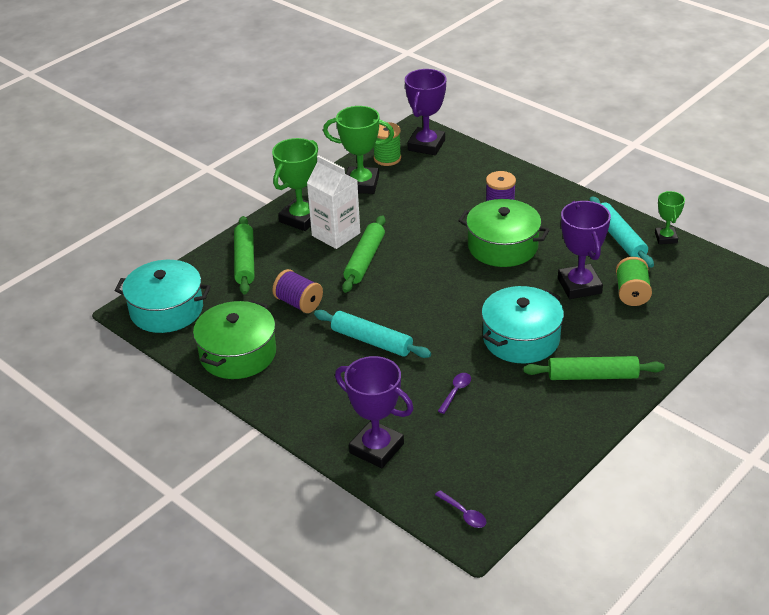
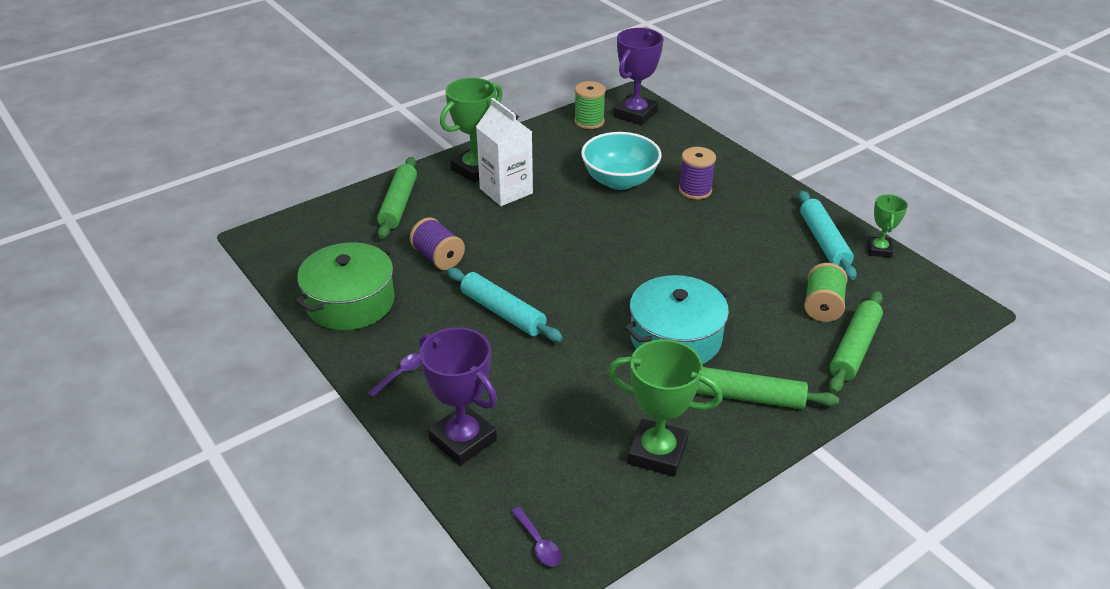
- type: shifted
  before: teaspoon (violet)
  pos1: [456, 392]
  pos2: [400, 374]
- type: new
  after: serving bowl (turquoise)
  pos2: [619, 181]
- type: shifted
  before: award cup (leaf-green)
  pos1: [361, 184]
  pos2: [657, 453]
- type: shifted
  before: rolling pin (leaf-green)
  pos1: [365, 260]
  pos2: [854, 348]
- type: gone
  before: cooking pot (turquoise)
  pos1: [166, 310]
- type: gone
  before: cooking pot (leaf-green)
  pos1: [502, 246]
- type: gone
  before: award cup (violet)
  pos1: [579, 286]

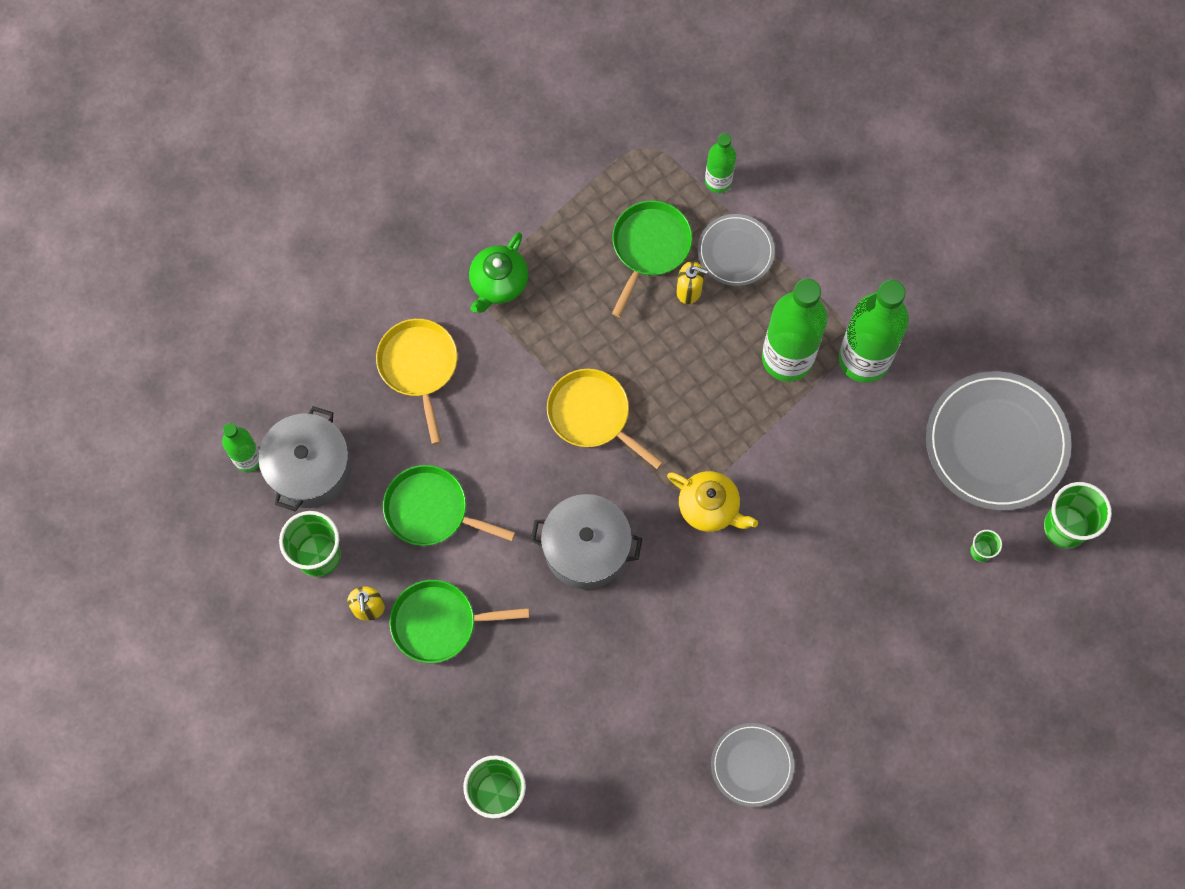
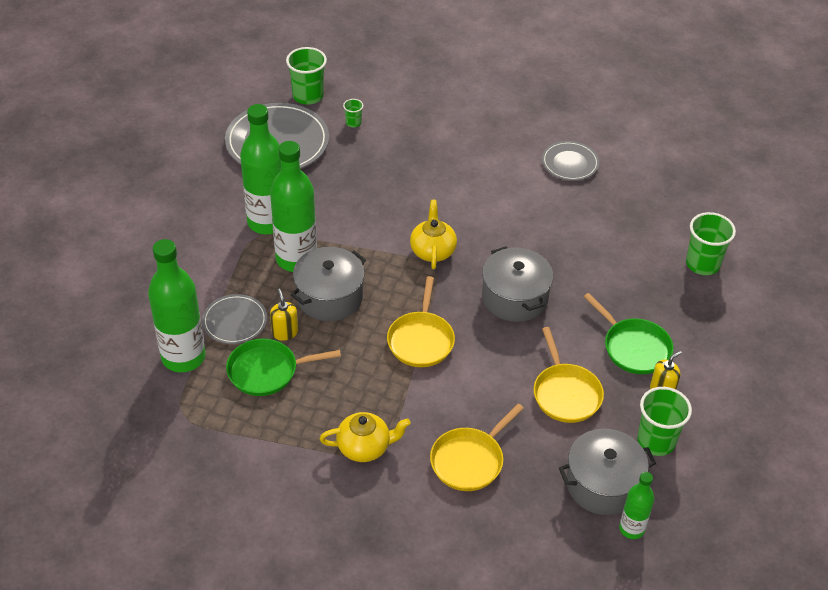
- type: scaled
  before: flask (leaf-green)
  pos1: [718, 181]
  pos2: [183, 357]
  scale: 1.88
- type: new
  after: cooking pot (ash-grey)
  pos2: [329, 297]
- type: repainted
  before: teapot (leaf-green)
  after: teapot (yellow)
  pos1: [498, 283]
  pos2: [364, 447]
- type: repainted
  before: skillet (leaf-green)
  after: skillet (yellow)
  pos1: [431, 510]
  pos2: [565, 393]

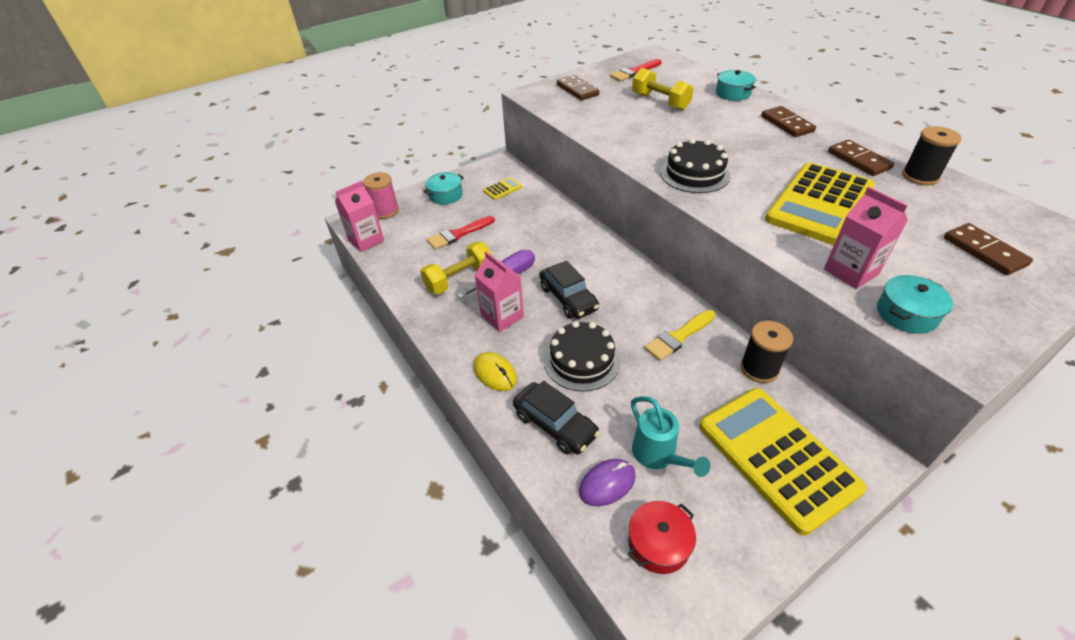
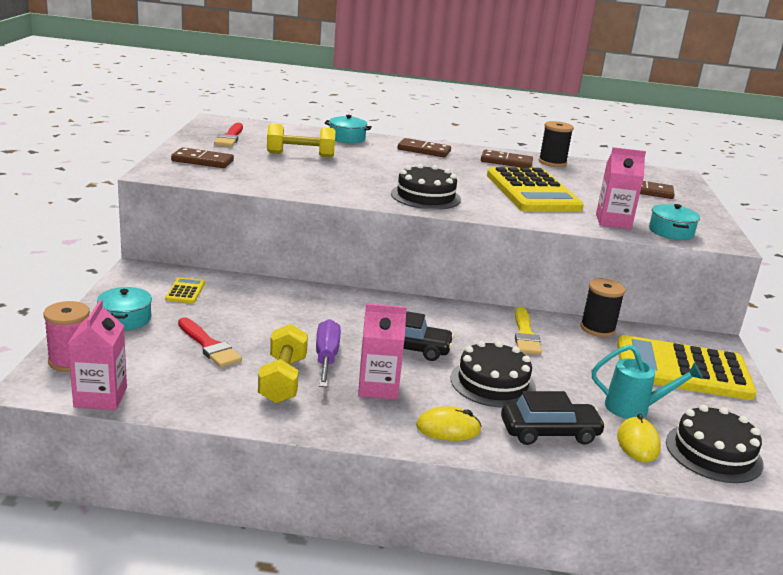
- type: rotated
  before: paintbrush (scarlet)
  pos1: [458, 234]
  pos2: [209, 346]
  turn: -45
- type: repainted
  before: mouse (violet)
  after: mouse (yellow)
  pos1: [607, 483]
  pos2: [638, 443]
- type: swapped
  before: cooking pot (scarlet)
  after: layer cake (ebony)
  pos1: [658, 543]
  pos2: [713, 452]

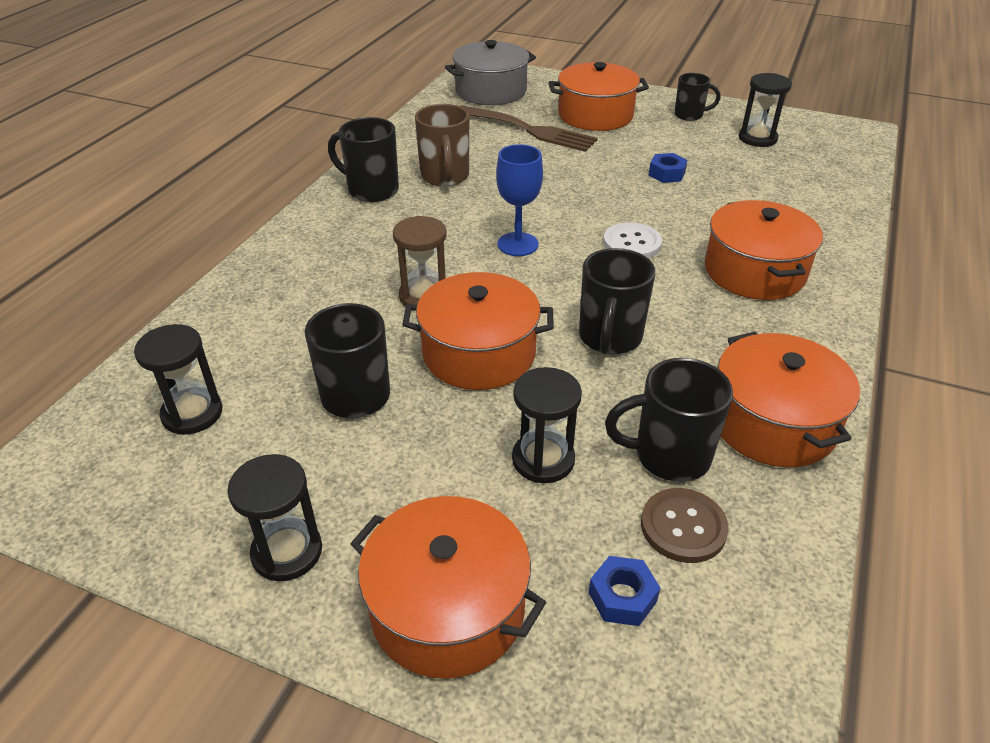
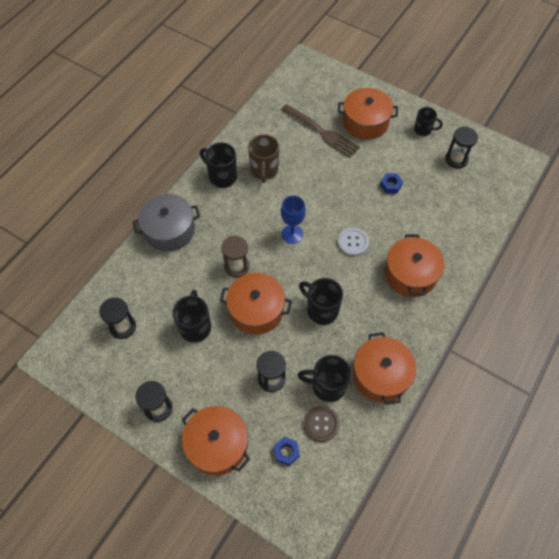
- type: shifted
  before: cooking pot (ash-grey)
  pos1: [491, 91]
  pos2: [169, 230]
- type: rotated
  before: tea mug (ebony)
  pos1: [609, 338]
  pos2: [321, 310]
  turn: 105

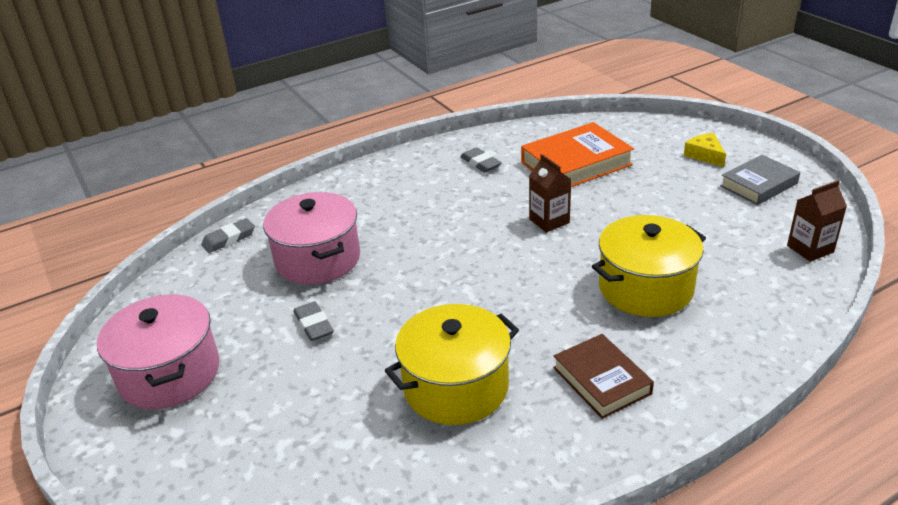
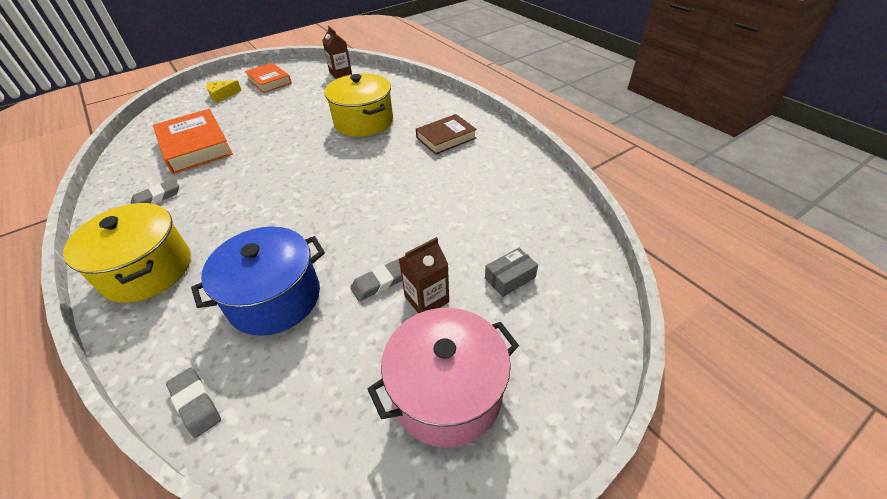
- type: shifted
  before: cooking pot (yellow)
  pos1: [456, 387]
  pos2: [147, 270]
- type: repainted
  before: cooking pot (pink)
  after: cooking pot (blue)
  pos1: [318, 259]
  pos2: [274, 298]
- type: repainted
  before: book (ash-grey)
  after: book (orange)
  pos1: [758, 184]
  pos2: [269, 81]
- type: shifted
  before: carton (dark brown)
  pos1: [549, 221]
  pos2: [426, 299]
- type: new
  after: parcel (ash-grey)
  pos2: [510, 278]

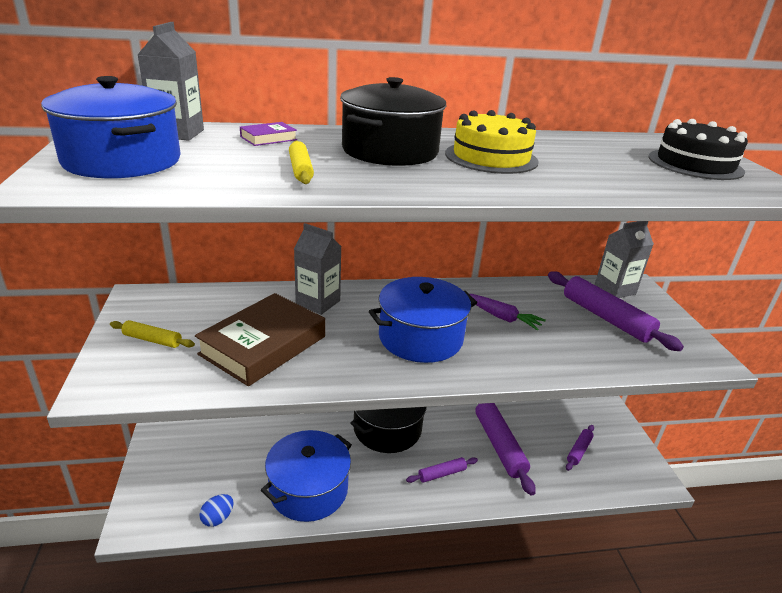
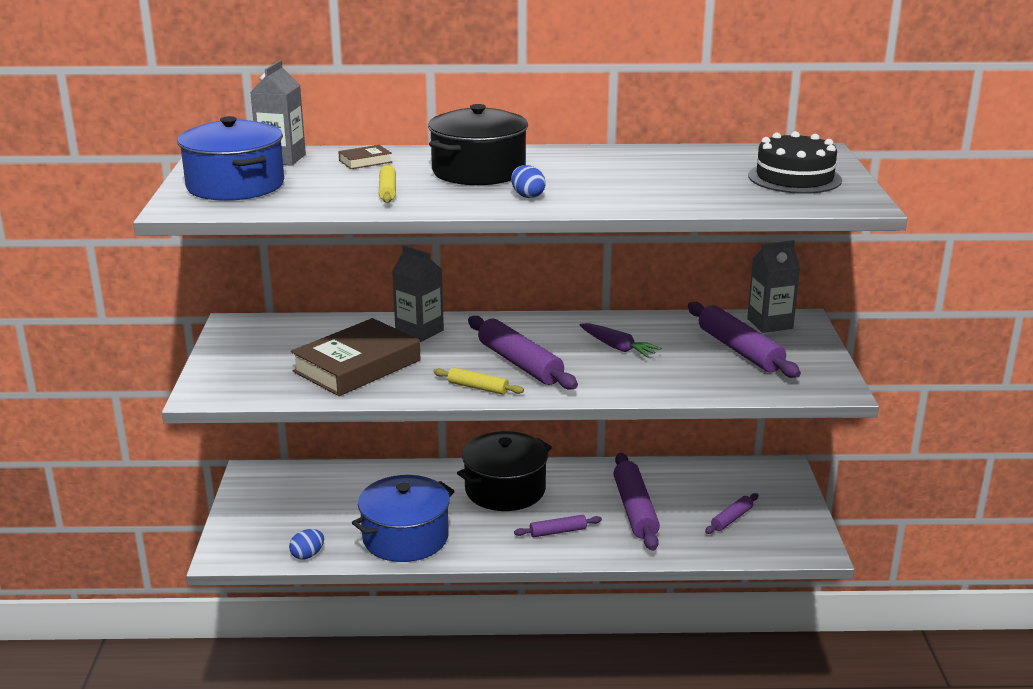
- type: repainted
  before: book (violet)
  after: book (dark brown)
  pos1: [268, 138]
  pos2: [365, 161]
- type: shifted
  before: rolling pin (yellow)
  pos1: [152, 340]
  pos2: [478, 387]
- type: swapped
  before: cooking pot (blue)
  after: rolling pin (violet)
  pos1: [420, 338]
  pos2: [520, 363]
- type: new
  after: toy egg (blue)
  pos2: [527, 196]
- type: gone
  before: layer cake (yellow)
  pos1: [491, 157]

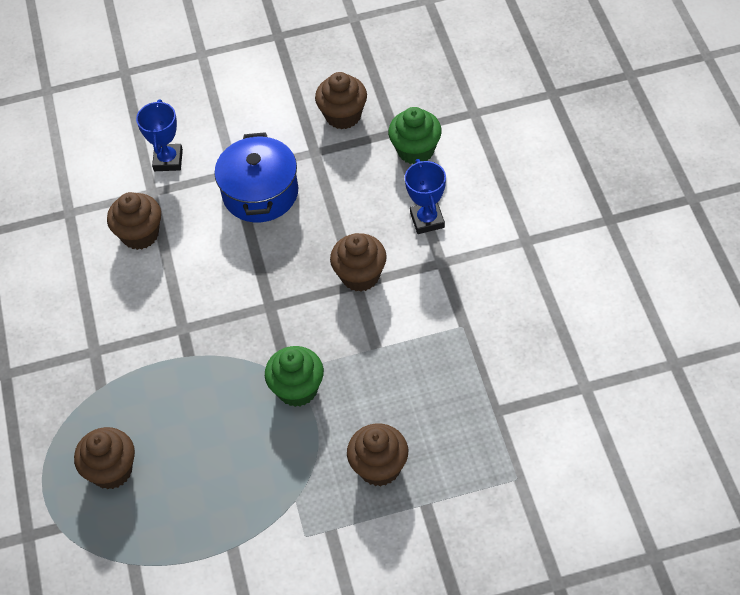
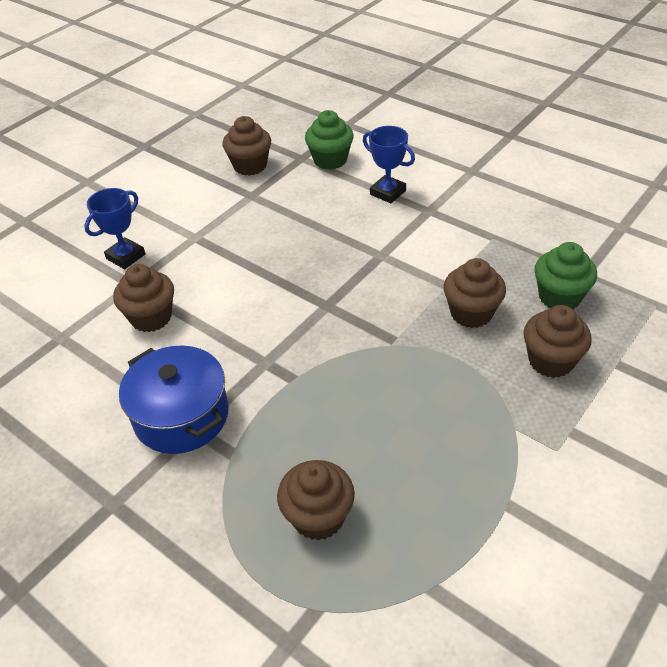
- type: rotated
  before: award cup (blue)
  pos1: [168, 160]
  pos2: [126, 256]
  turn: 75
- type: shifted
  before: cooking pot (blue)
  pos1: [260, 193]
  pos2: [181, 416]
- type: shifted
  before: fairy cake (dark brown)
  pos1: [360, 276]
  pos2: [471, 313]
- type: shifted
  before: fairy cake (leaf-green)
  pos1: [297, 389]
  pos2: [559, 297]

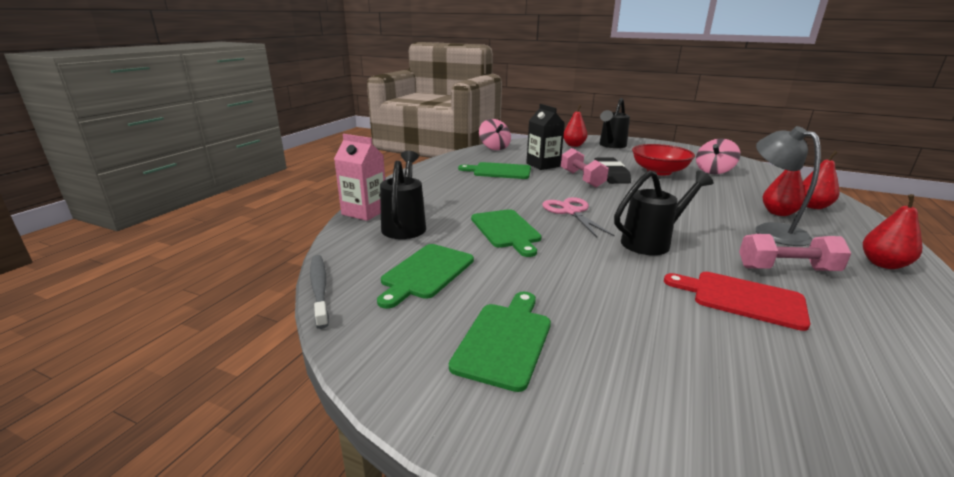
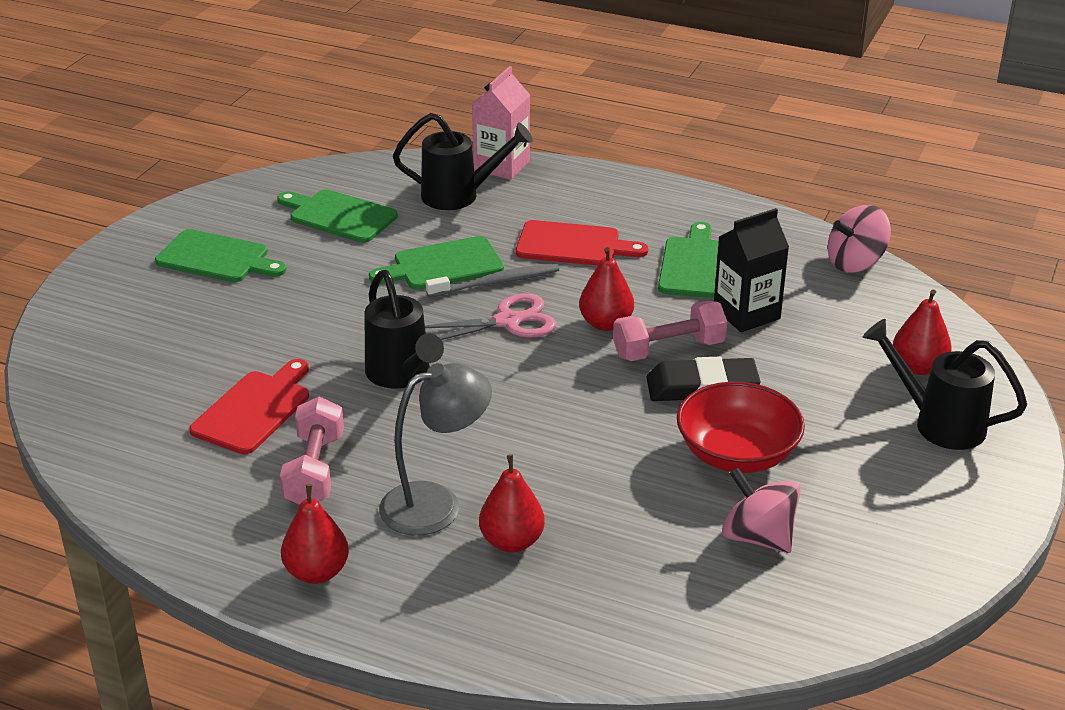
- type: shifted
  before: tooth brush (ash-grey)
  pos1: [319, 288]
  pos2: [496, 282]
- type: new
  after: bread board (scarlet)
  pos2: [573, 245]
- type: shifted
  before: pear fruit (scarlet)
  pos1: [812, 206]
  pos2: [605, 324]

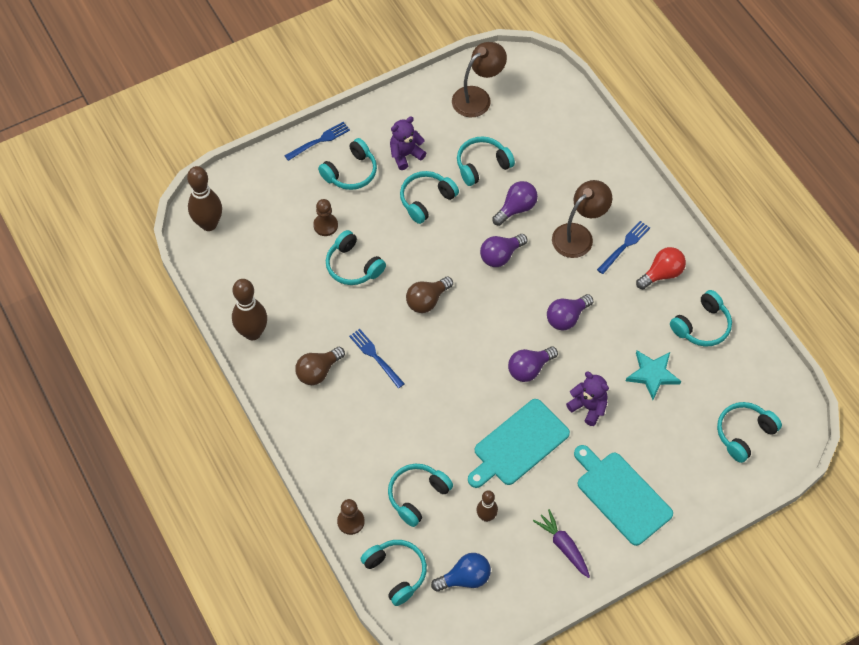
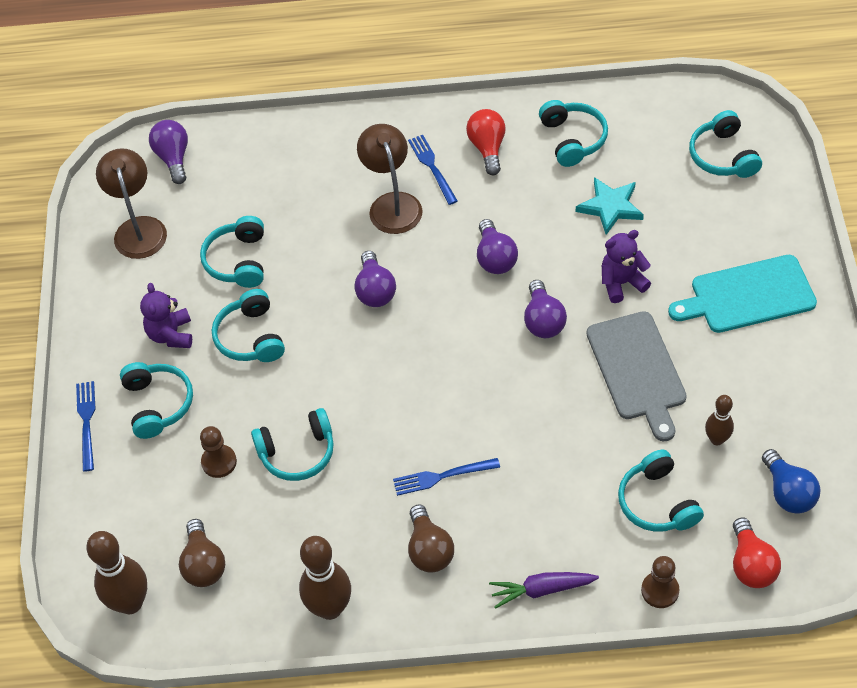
- type: shifted
  before: light bulb (violet)
  pos1: [516, 208]
  pos2: [173, 158]
- type: shifted
  before: light bulb (dark brown)
  pos1: [427, 300]
  pos2: [204, 564]
- type: shifted
  before: root vegetable (violet)
  pos1: [563, 546]
  pos2: [542, 590]
- type: repainted
  before: bread board (turquoise)
  after: bread board (ash-grey)
  pos1: [518, 444]
  pos2: [637, 370]
- type: swapped
  before: headphones (turquoise)
  after: light bulb (scarlet)
  pos1: [396, 572]
  pos2: [751, 565]
- type: rotated
  before: light bulb (blue)
  pos1: [465, 578]
  pos2: [788, 492]
  turn: 150

